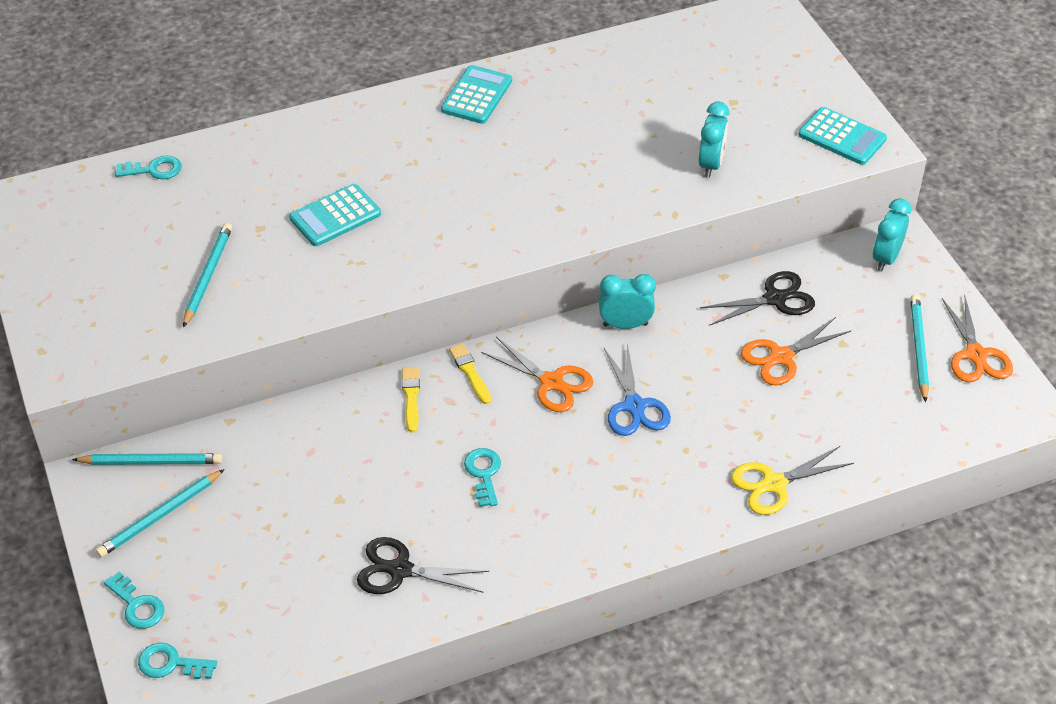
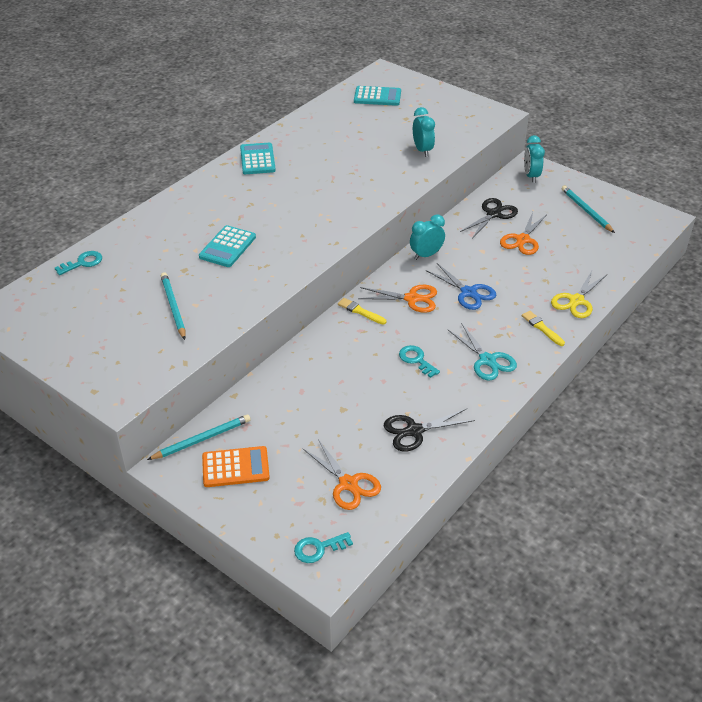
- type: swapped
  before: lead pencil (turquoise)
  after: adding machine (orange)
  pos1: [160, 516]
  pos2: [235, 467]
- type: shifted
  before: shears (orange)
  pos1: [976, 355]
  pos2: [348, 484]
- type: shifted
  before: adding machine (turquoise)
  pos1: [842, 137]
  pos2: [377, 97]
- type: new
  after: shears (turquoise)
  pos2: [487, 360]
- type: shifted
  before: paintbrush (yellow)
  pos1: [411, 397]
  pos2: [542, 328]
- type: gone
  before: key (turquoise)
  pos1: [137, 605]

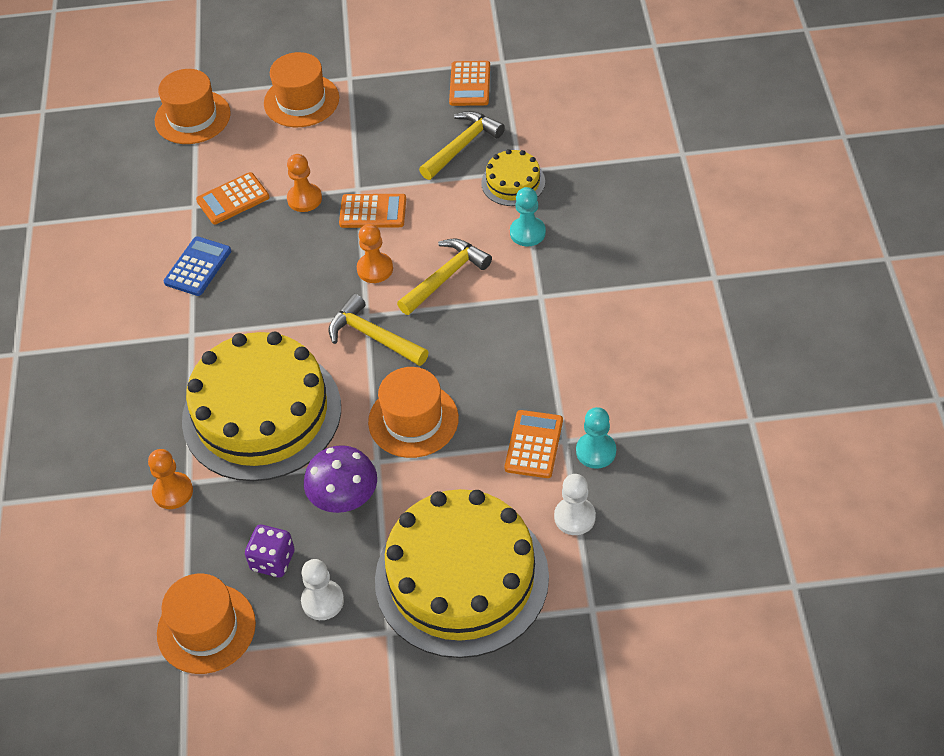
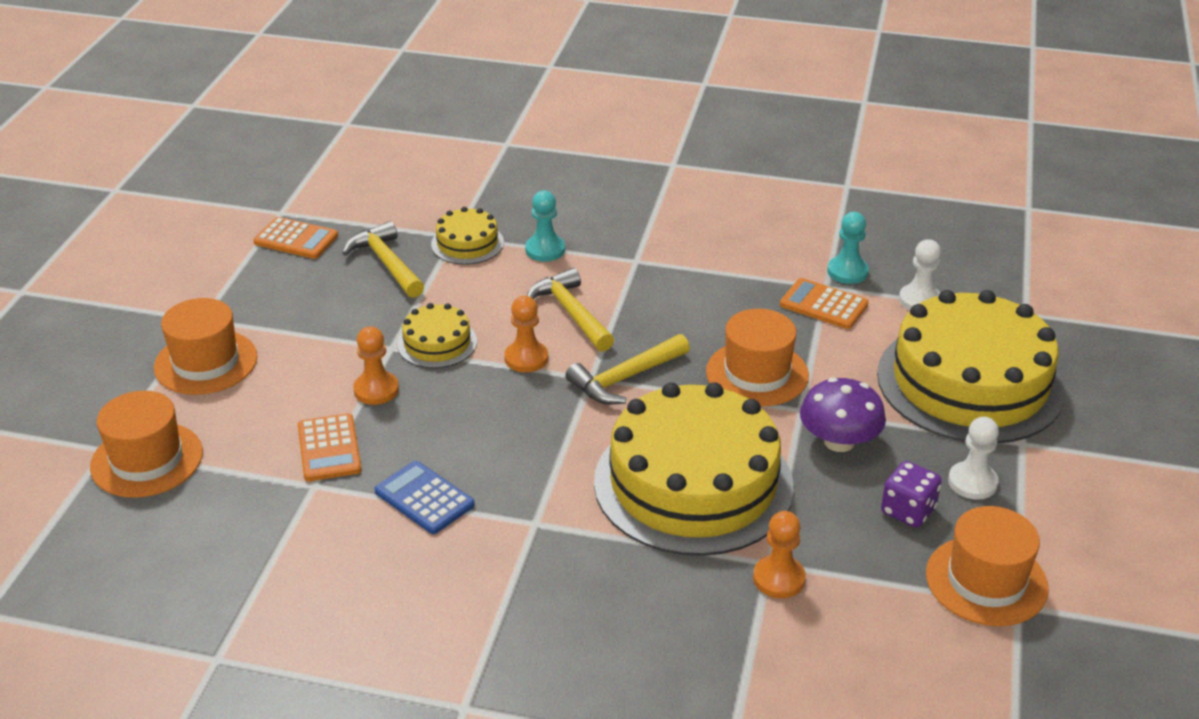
- type: swapped
  before: adding machine (orange)
  after: layer cake (yellow)
  pos1: [373, 211]
  pos2: [437, 343]

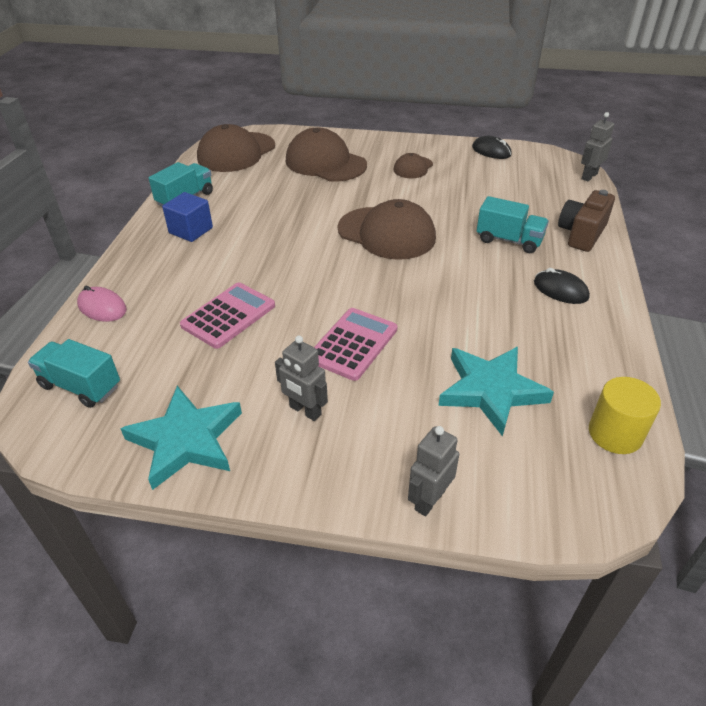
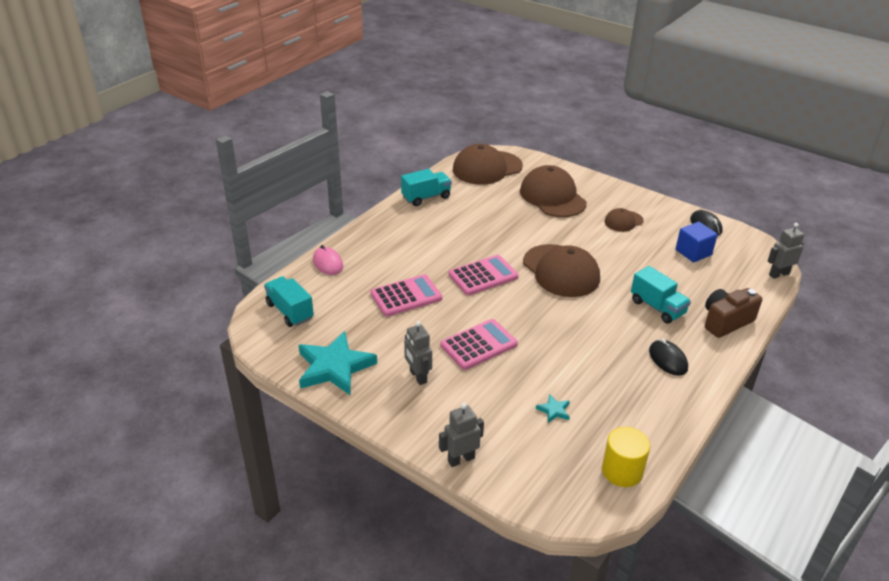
- type: new
  after: adding machine (pink)
  pos2: [483, 276]
- type: scaled
  before: star (turquoise)
  pos1: [491, 390]
  pos2: [554, 410]
  scale: 0.41
- type: shifted
  before: cube (blue)
  pos1: [191, 230]
  pos2: [693, 252]

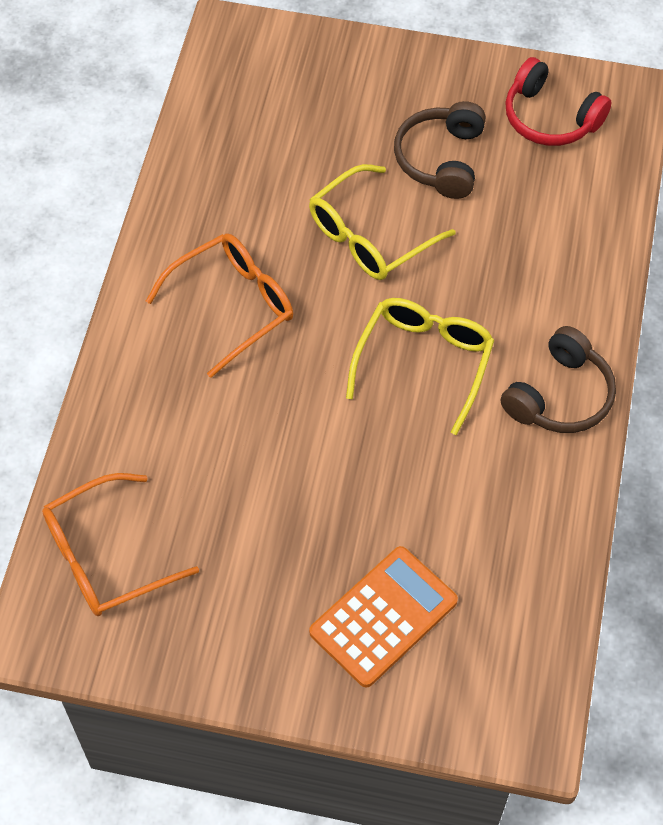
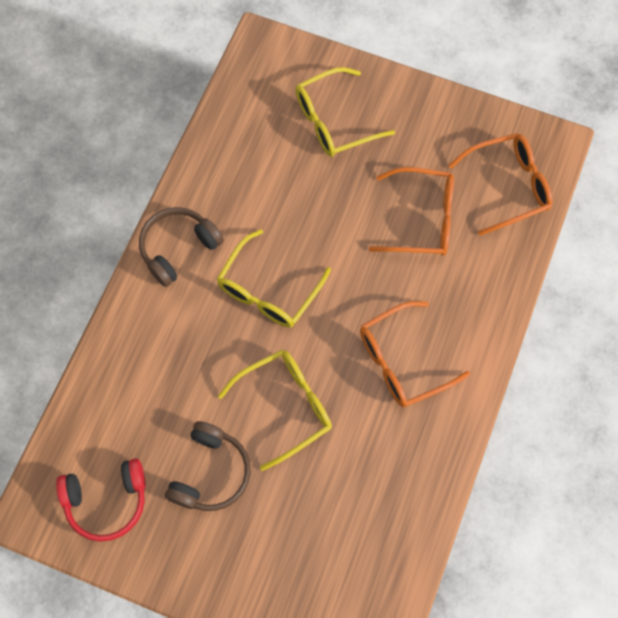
- type: rotated
  before: headphones (scarlet)
  pos1: [550, 118]
  pos2: [107, 500]
  turn: 120
- type: swapped
  before: adding machine (orange)
  after: spectacles (yellow)
  pos1: [383, 617]
  pos2: [334, 121]
- type: new
  after: spectacles (orange)
  pos2: [422, 219]

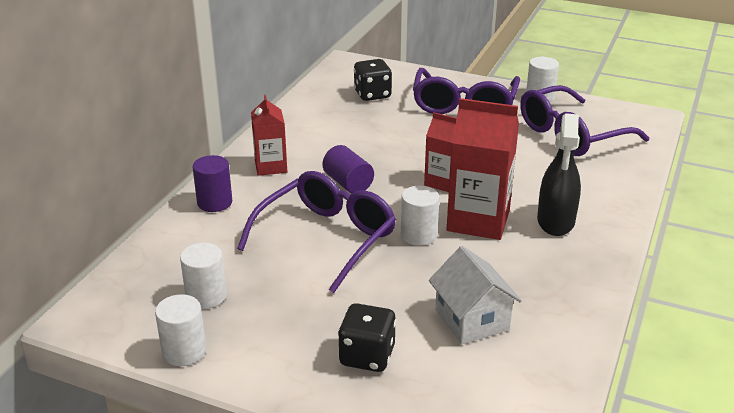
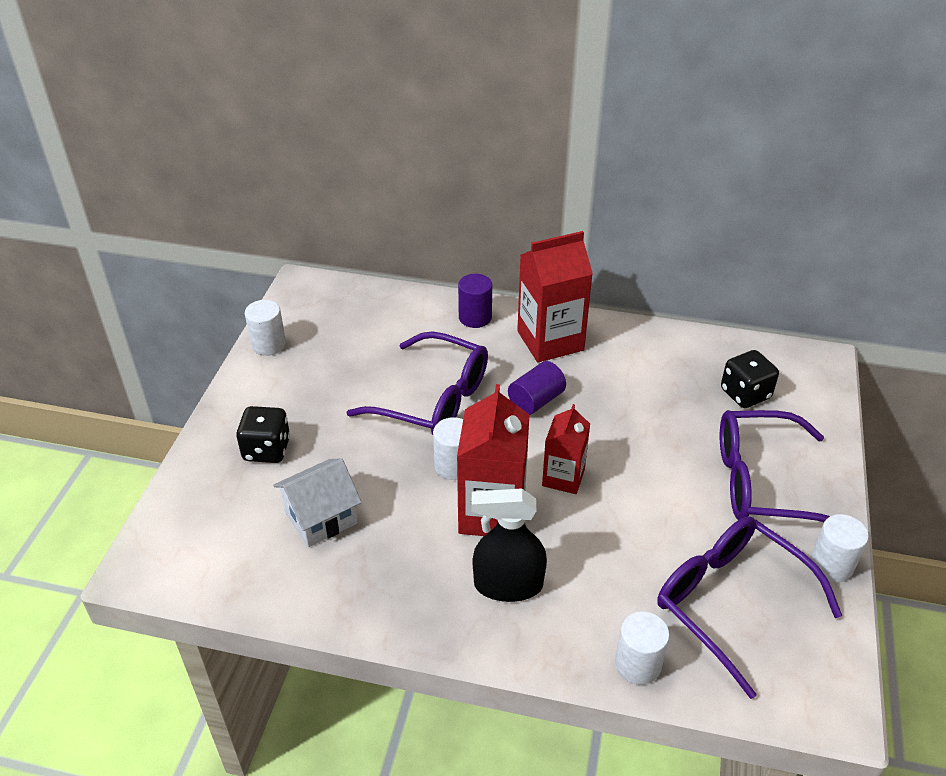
- type: scaled
  before: carton (scarlet)
  pos1: [271, 166]
  pos2: [550, 341]
  scale: 1.66
- type: shifted
  before: solid cylinder (snow-white)
  pos1: [206, 296]
  pos2: [637, 664]

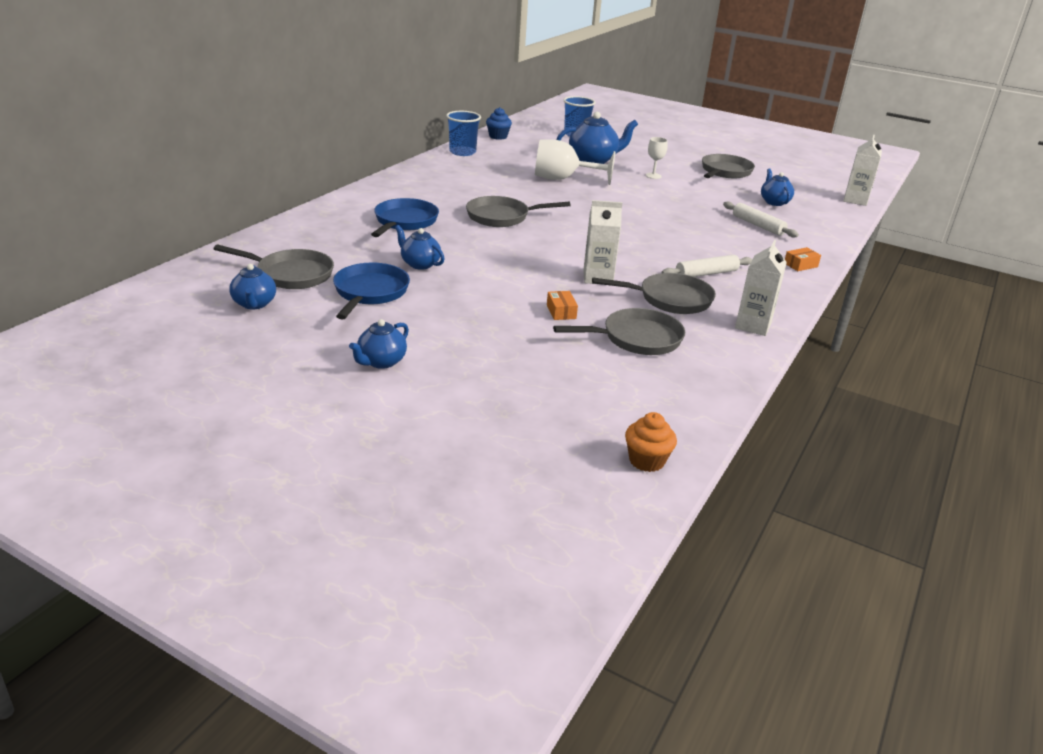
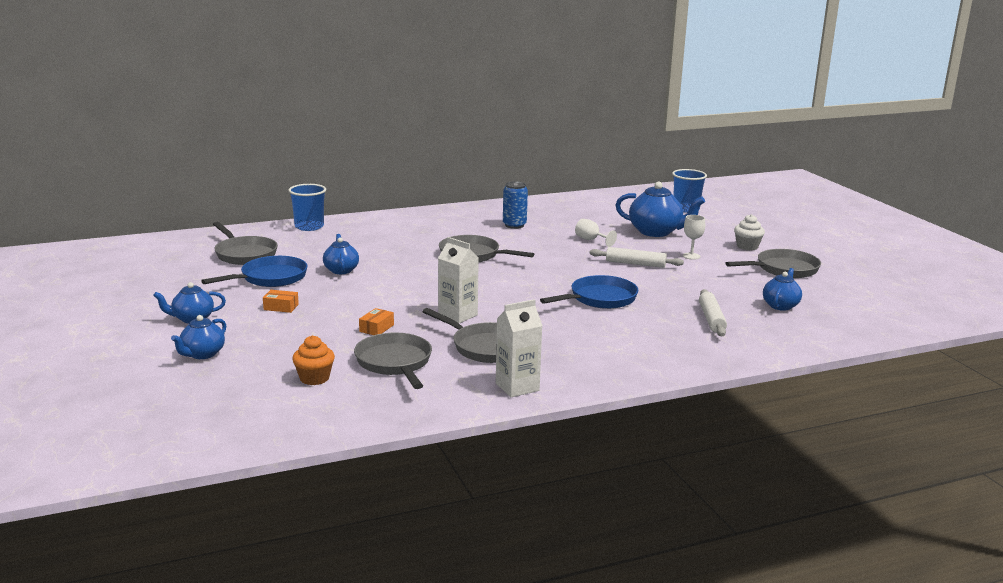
- type: shifted
  before: teapot (blue)
  pos1: [254, 304]
  pos2: [202, 354]
- type: shifted
  before: parcel (orange)
  pos1: [800, 265]
  pos2: [281, 307]
- type: shifted
  before: tumbler (blue)
  pos1: [462, 152]
  pos2: [309, 227]
- type: shifted
  before: fairy cake (orange)
  pos1: [646, 461]
  pos2: [314, 378]
- type: rotated
  before: skillet (ash-grey)
  pos1: [637, 339]
  pos2: [395, 363]
  turn: -135
- type: new
  after: tin (blue)
  pos2: [514, 225]
- type: shifted
  before: skillet (blue)
  pos1: [404, 222]
  pos2: [599, 299]
- type: scaled
  before: chalice (snow-white)
  pos1: [563, 179]
  pos2: [591, 240]
  scale: 0.5
- type: shifted
  before: rolling pin (snow-white)
  pos1: [706, 274]
  pos2: [635, 264]
- type: new
  after: fairy cake (snow-white)
  pos2: [747, 246]
- type: gone
  before: fairy cake (blue)
  pos1: [498, 136]
- type: gone
  before: carton (snow-white)
  pos1: [855, 200]

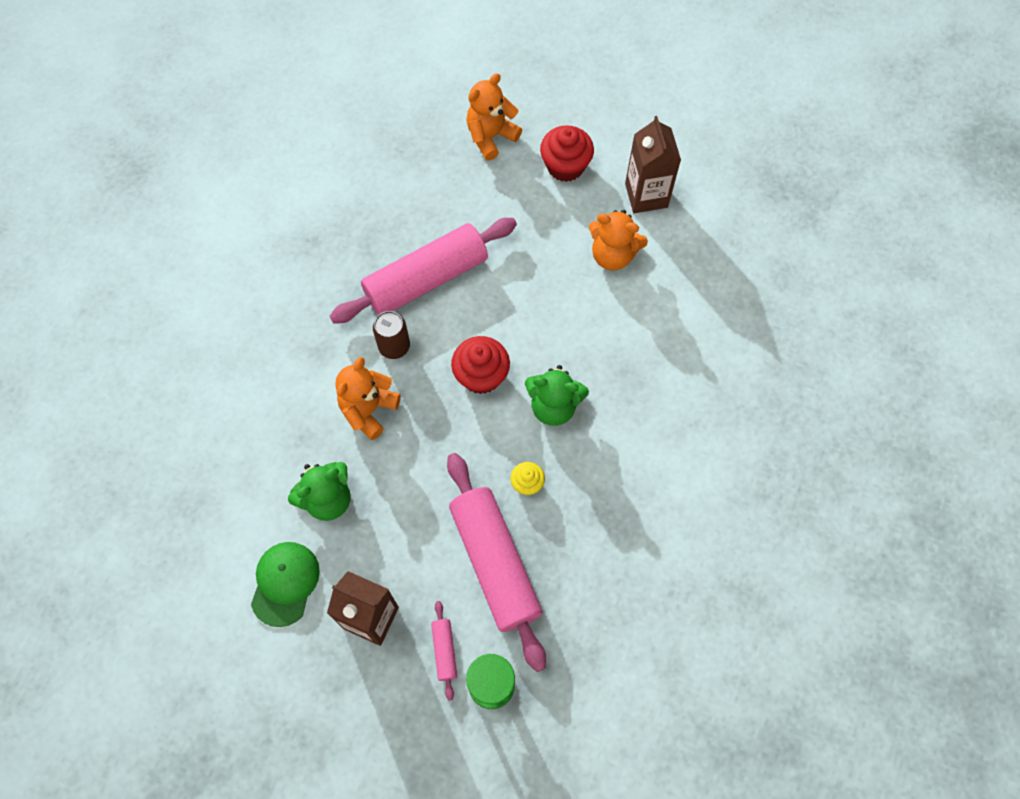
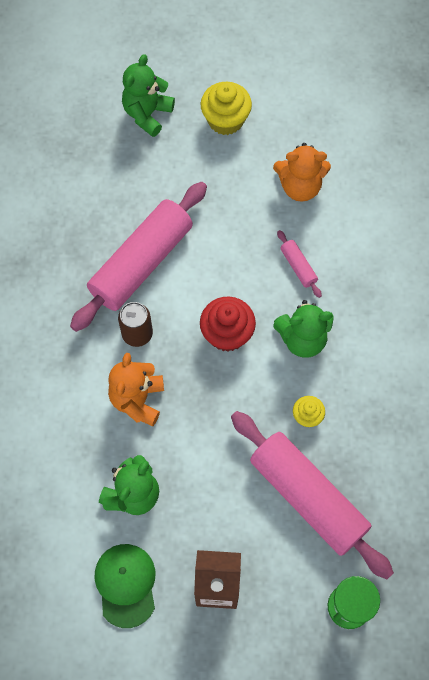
- type: repainted
  before: stuffed bear (orange)
  after: stuffed bear (leaf-green)
  pos1: [491, 136]
  pos2: [147, 114]
- type: repainted
  before: fairy cake (scarlet)
  after: fairy cake (yellow)
  pos1: [565, 166]
  pos2: [225, 120]
- type: shifted
  before: rolling pin (pink)
  pos1: [444, 651]
  pos2: [298, 267]
- type: gone
  before: carton (dark brown)
  pos1: [646, 195]

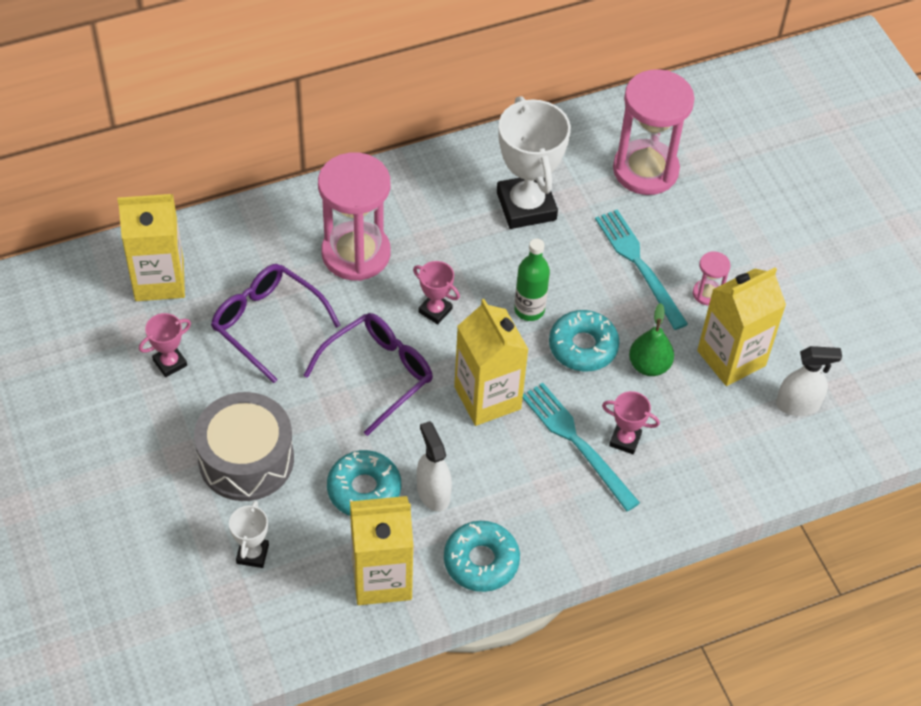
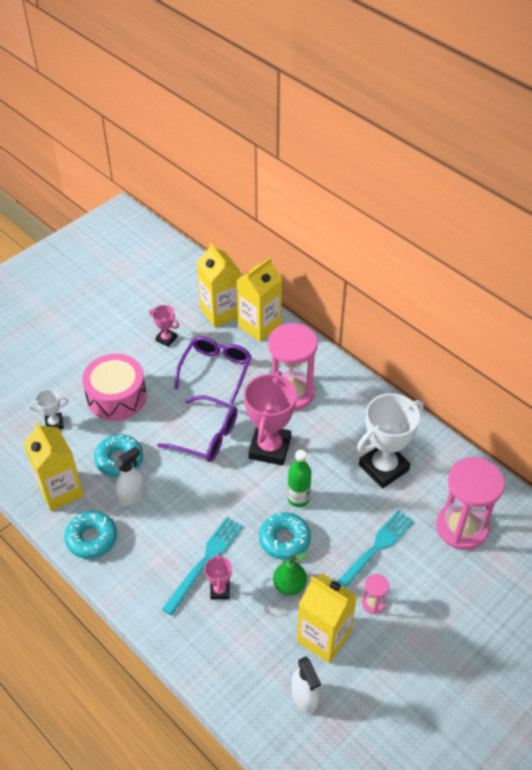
- type: repainted
  before: snare drum (ash-grey)
  after: snare drum (pink)
  pos1: [246, 459]
  pos2: [116, 397]
- type: shifted
  before: carton (yellow)
  pos1: [487, 398]
  pos2: [259, 326]
- type: scaled
  before: award cup (pink)
  pos1: [435, 310]
  pos2: [269, 448]
  scale: 2.08

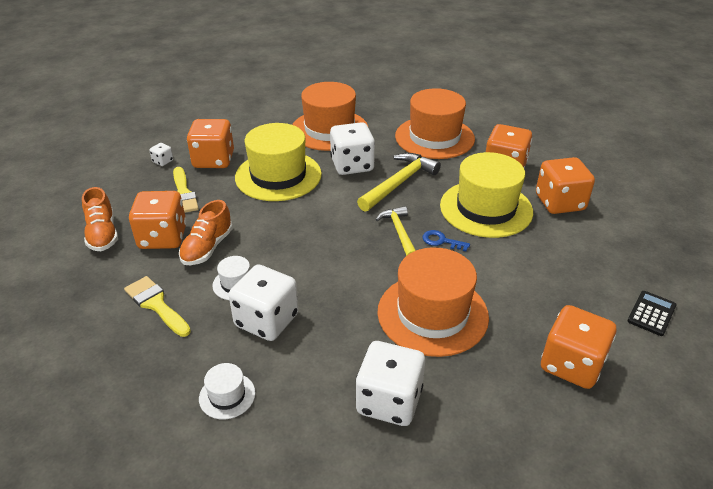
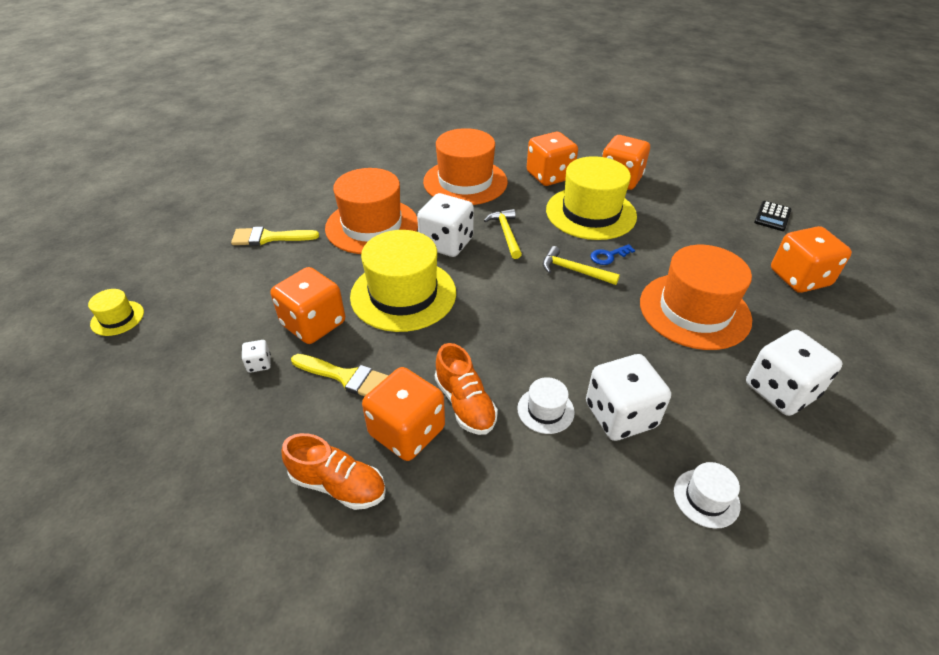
- type: new
  after: hat (yellow)
  pos2: [117, 318]
- type: shifted
  before: paintbrush (yellow)
  pos1: [156, 304]
  pos2: [269, 237]
- type: scaled
  before: claw hammer (yellow)
  pos1: [399, 183]
  pos2: [506, 233]
  scale: 0.65
- type: rotated
  before: adding machine (ebony)
  pos1: [651, 313]
  pos2: [772, 216]
  turn: -135

